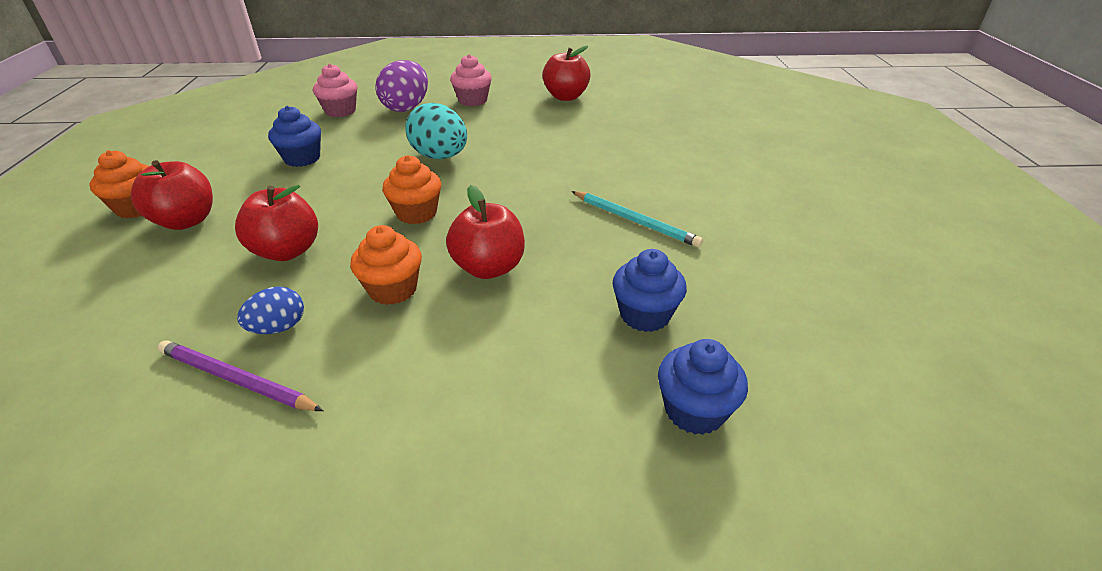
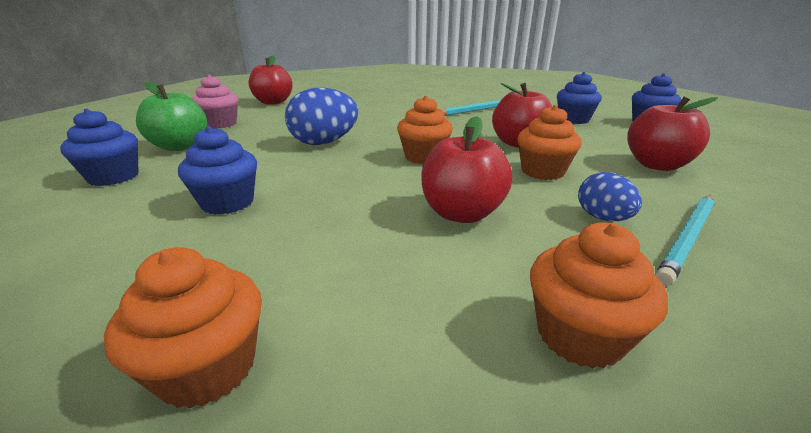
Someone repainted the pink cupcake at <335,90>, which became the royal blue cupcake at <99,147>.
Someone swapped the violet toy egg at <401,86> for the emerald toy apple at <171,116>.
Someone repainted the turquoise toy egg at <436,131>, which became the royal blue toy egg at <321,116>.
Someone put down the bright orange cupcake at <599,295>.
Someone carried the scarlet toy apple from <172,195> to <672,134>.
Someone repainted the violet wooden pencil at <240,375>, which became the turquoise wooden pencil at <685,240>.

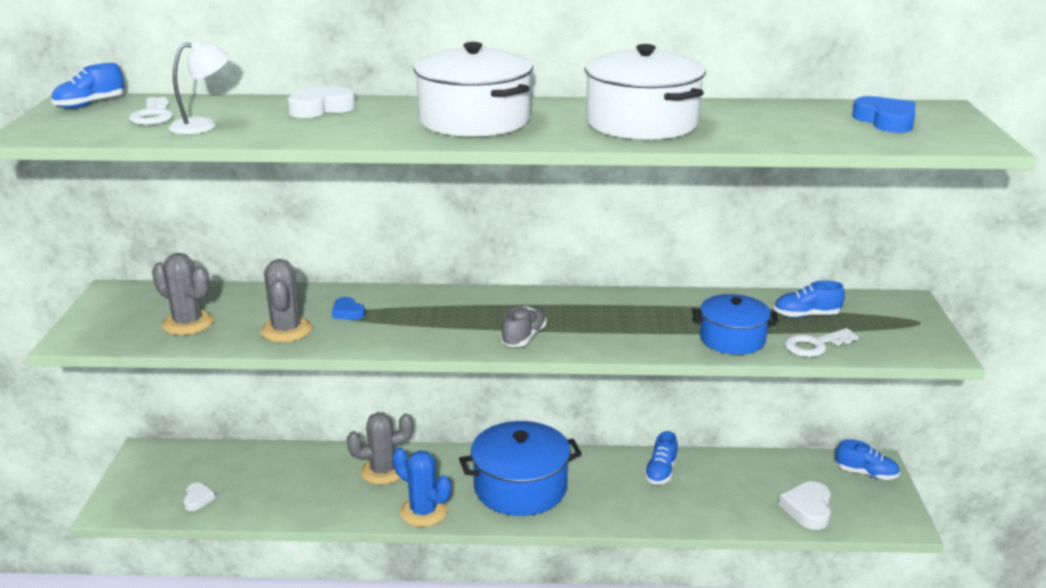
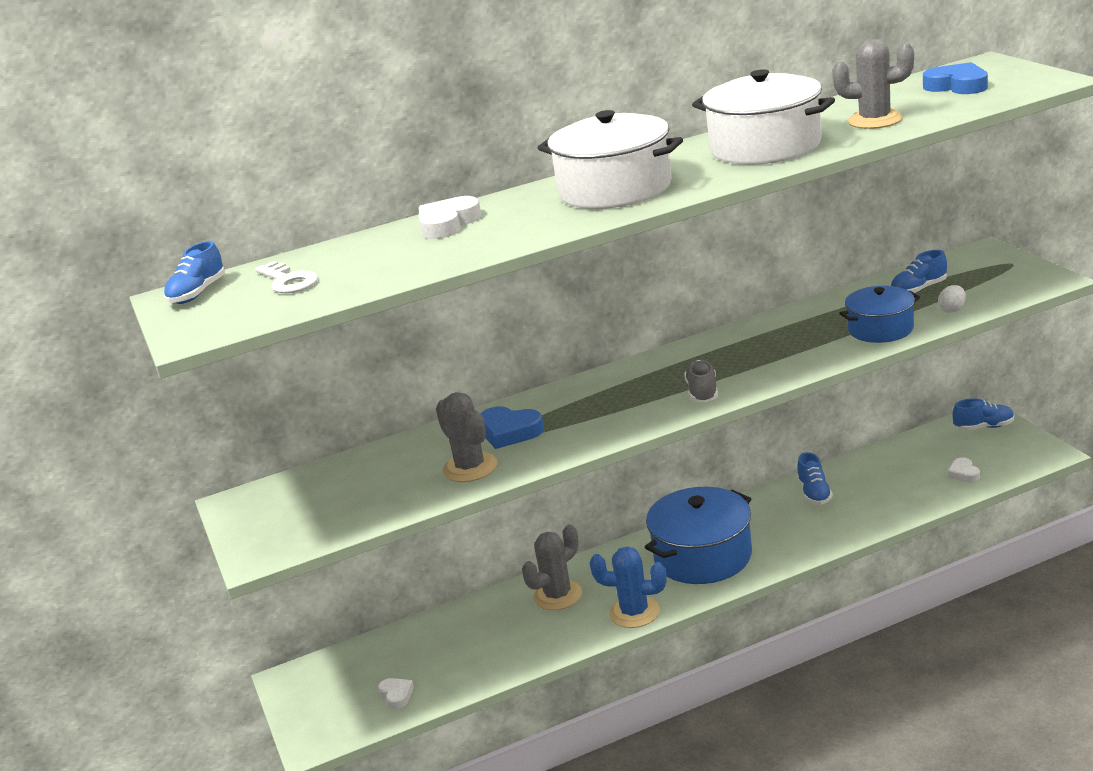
Someone scaled the royal blue love heart at <348,308> by 1.67.
Someone carried the ash-grey prickly plant from <183,294> to <873,84>.
Someone swapped the snow-white key at <821,342> for the snow-white toy egg at <952,299>.
Someone scaled the snow-white love heart at <805,505> by 0.60.
Someone took away the snow-white lamp at <199,86>.

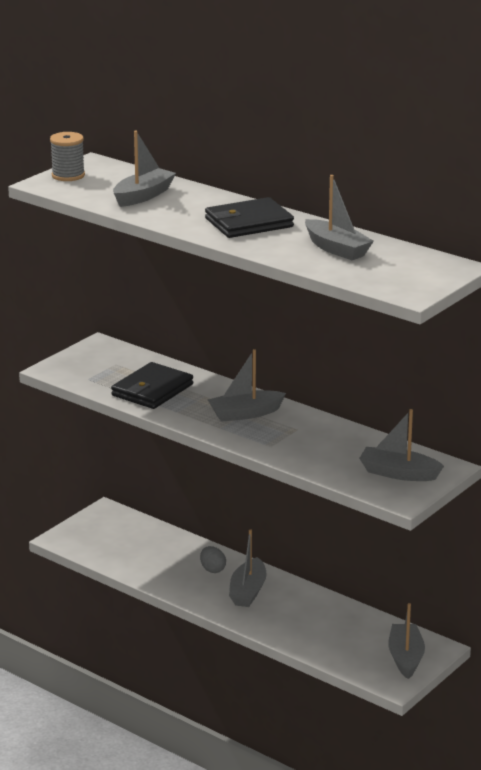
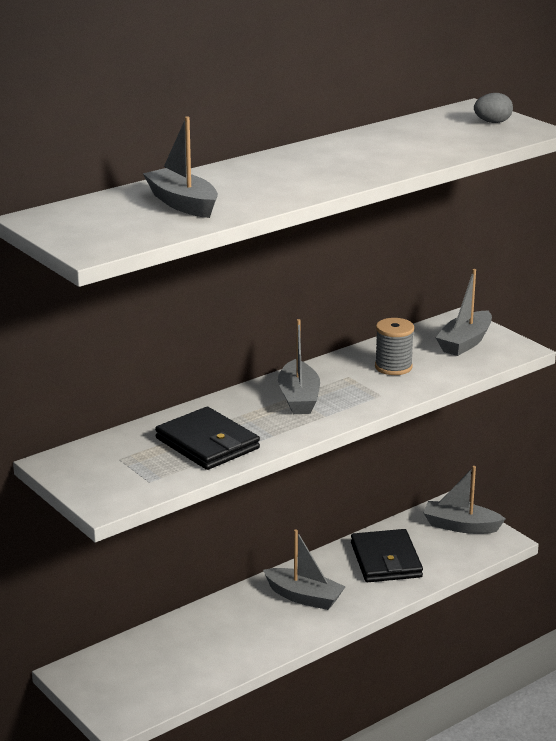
Someone carried the black billfold from <249,217> to <387,555>.
Someone carried the ash-grey spool from <67,156> to <394,346>.
Someone carried the ash-grey toy egg from <213,559> to <493,108>.
Someone took away the ash-grey boat at <339,217>.

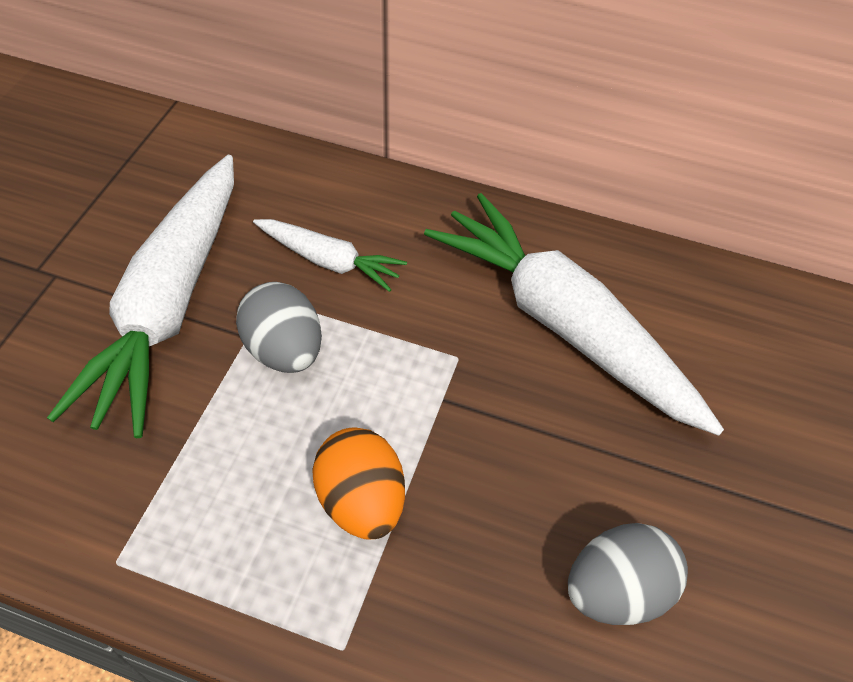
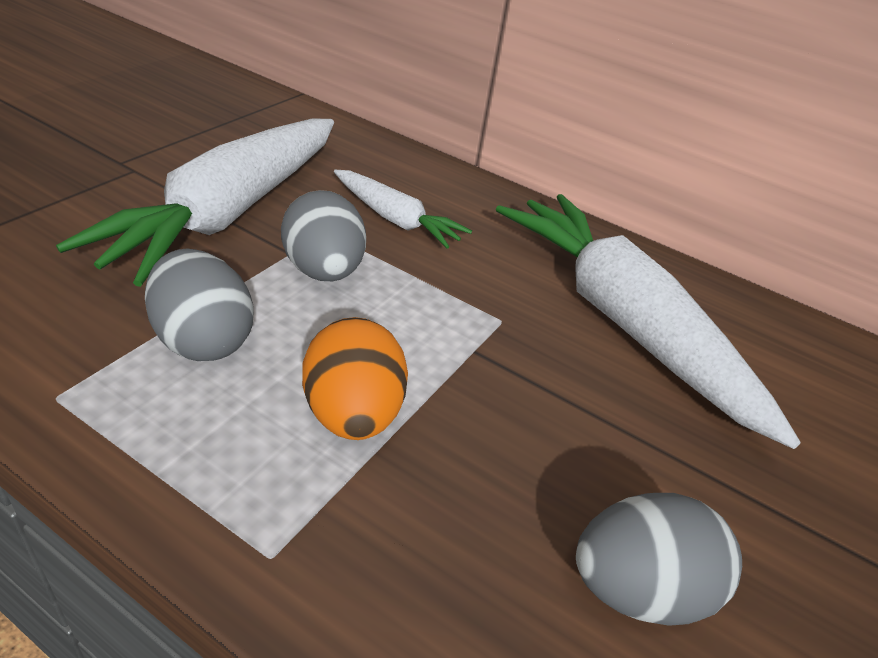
Someone put down the ash-grey toy egg at <199,305>.

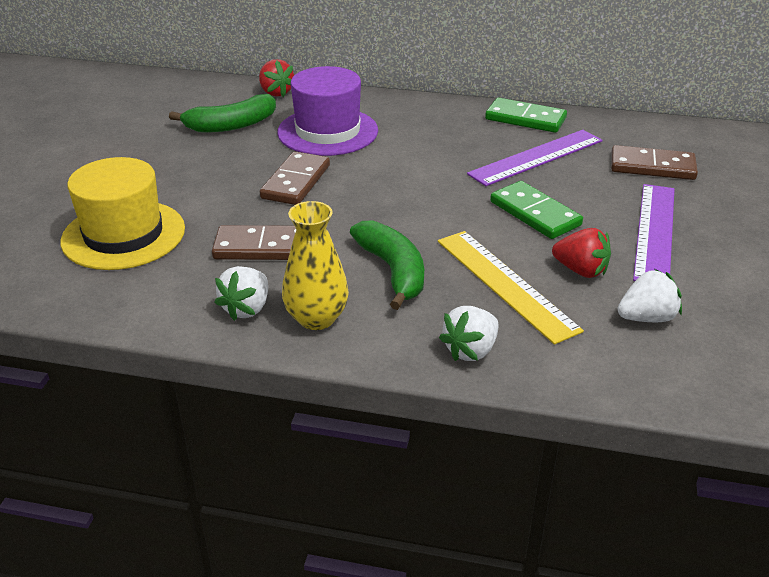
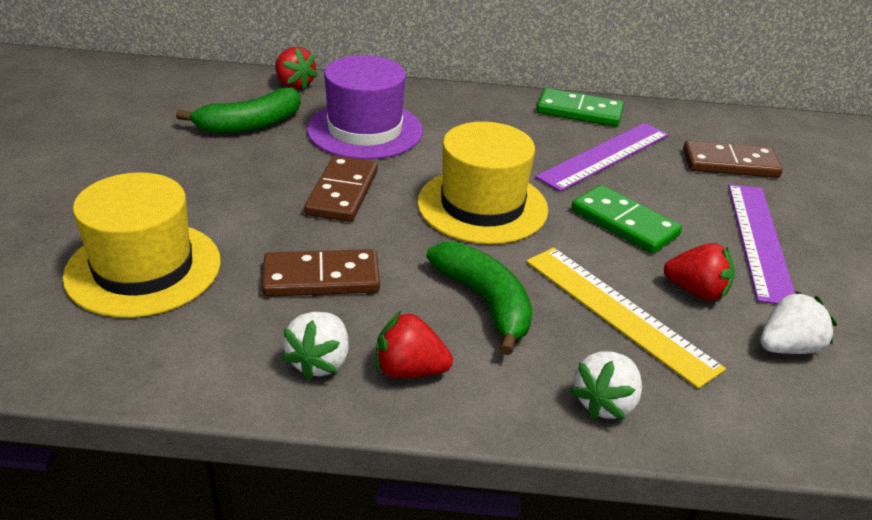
Someone swapped the golden flower vase at <315,265> for the scarlet berry at <414,345>.
Someone put down the golden hat at <482,183>.

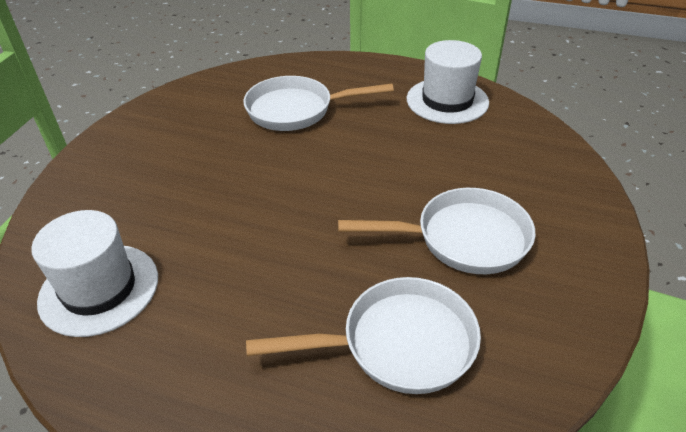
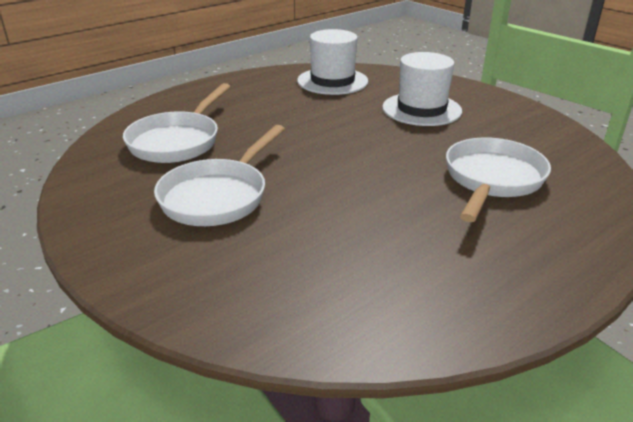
Someone carried the snow-white hat from <448,82> to <422,89>.

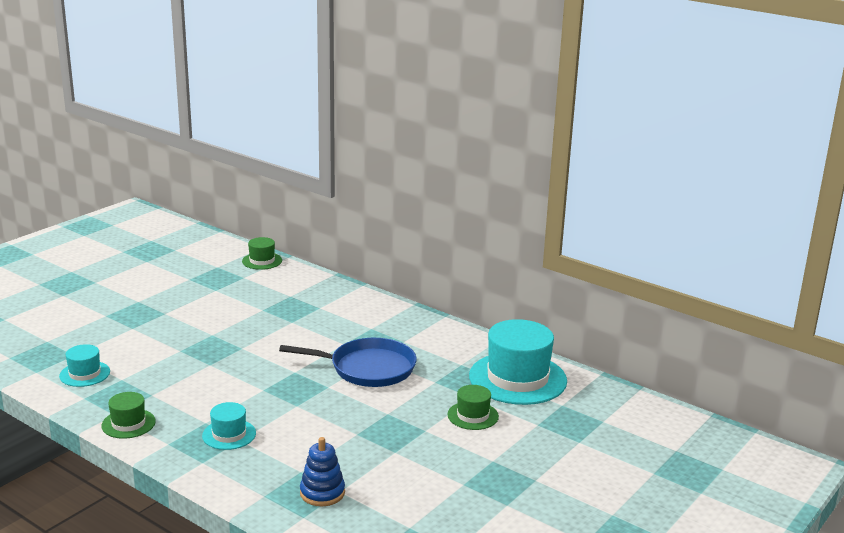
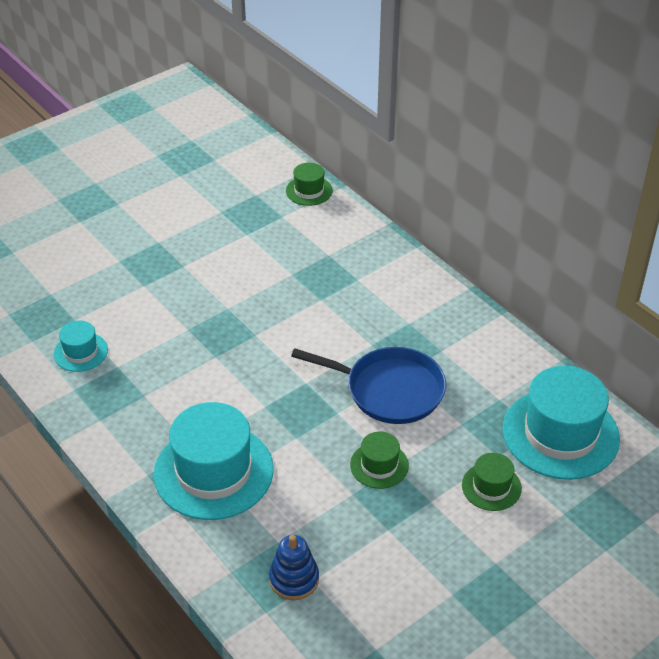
Someone scaled the turquoise hat at <229,426> by 2.03.
Someone carried the emerald hat from <128,415> to <379,460>.

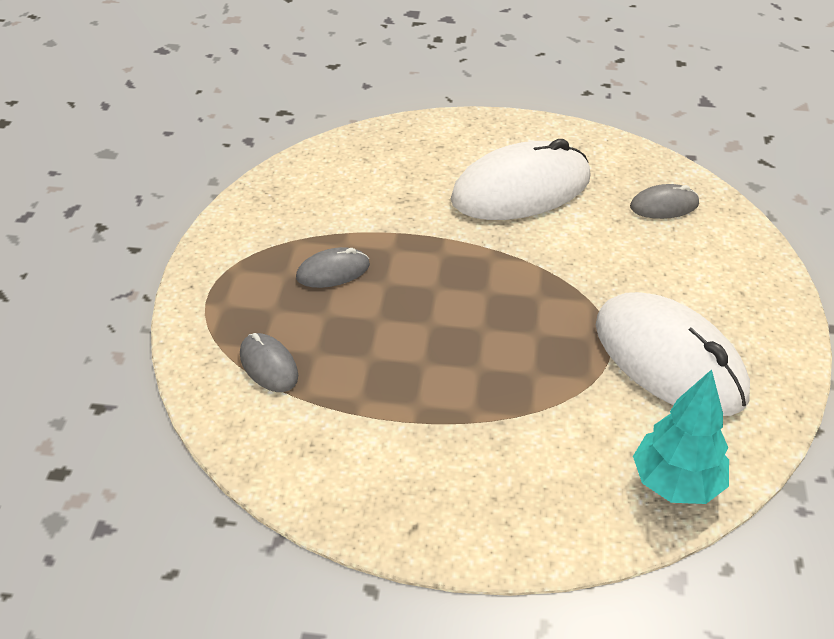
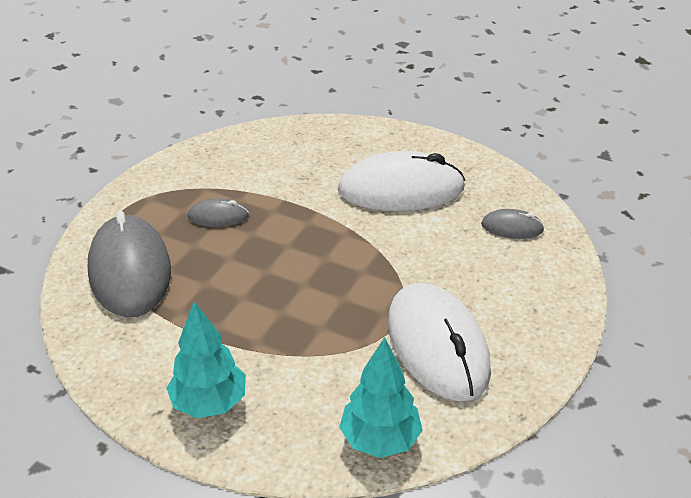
Someone scaled the ash-grey computer mouse at <269,362> by 2.16.
Someone put down the turquoise toy tree at <206,359>.

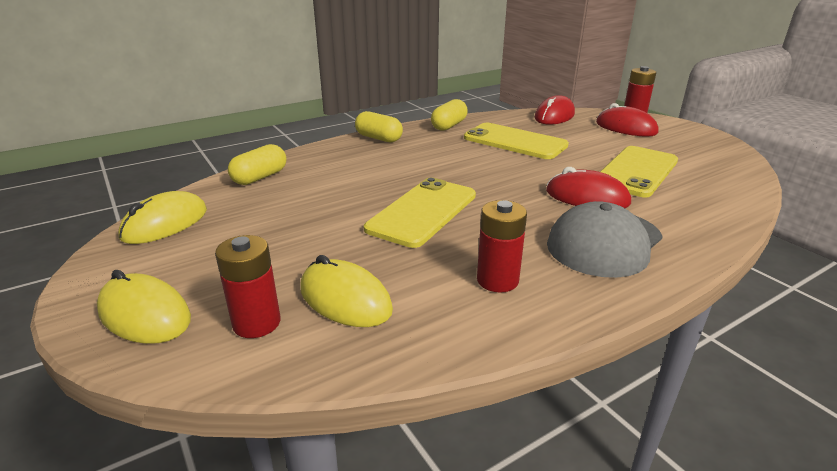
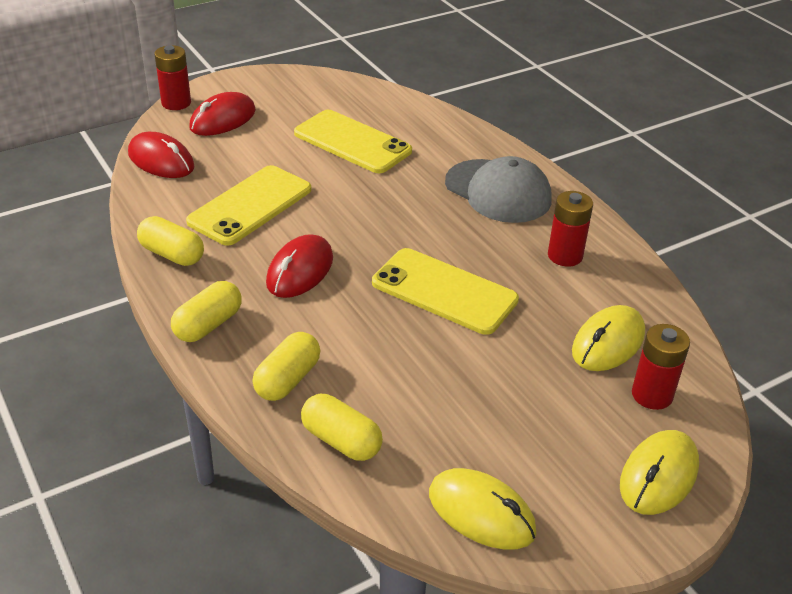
Someone put down the golden pill shape at <286,366>.
Someone carried the scarlet computer mouse from <588,187> to <299,266>.

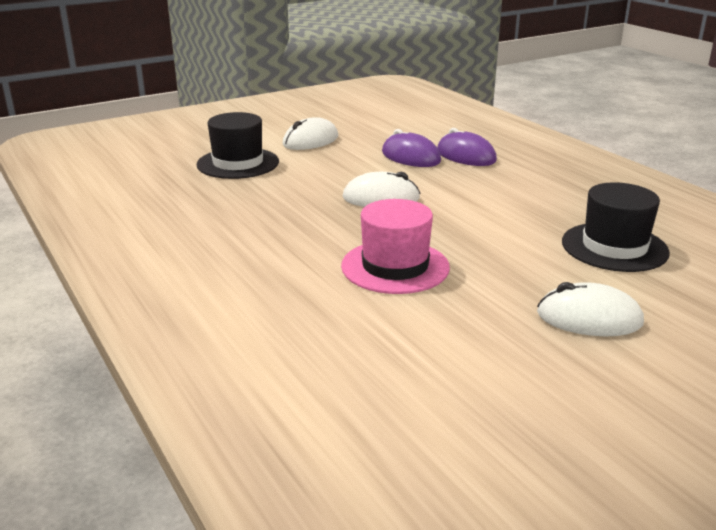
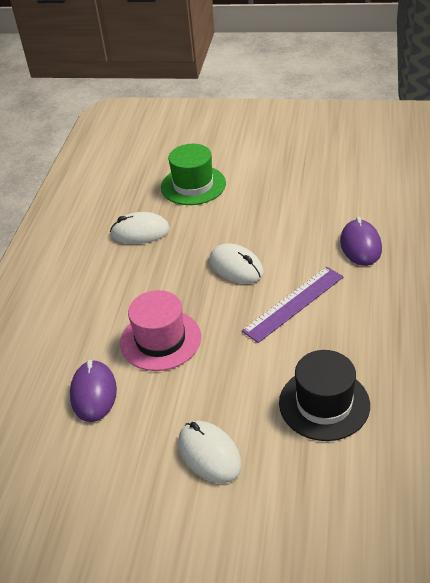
Someone carried the violet computer mouse from <411,148> to <93,391>.
Someone carried the snow-white computer mouse from <310,133> to <140,228>.
Someone repainted the black hat at <237,145>, which became the emerald hat at <193,174>.
Someone put down the violet ruler at <292,305>.

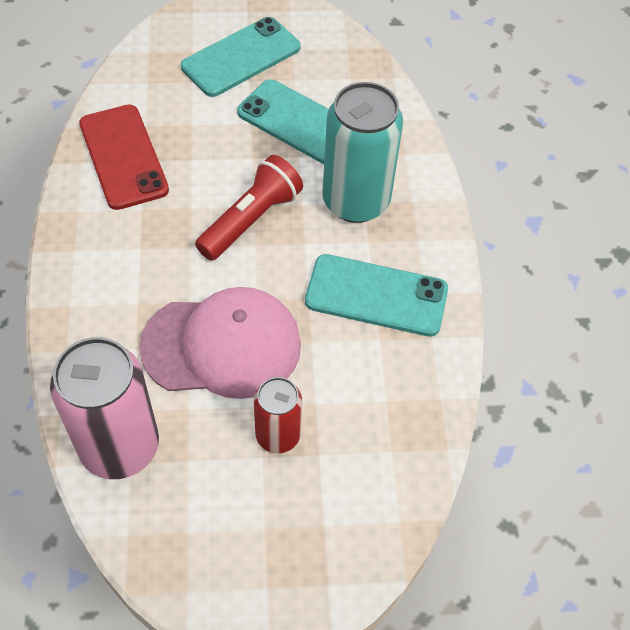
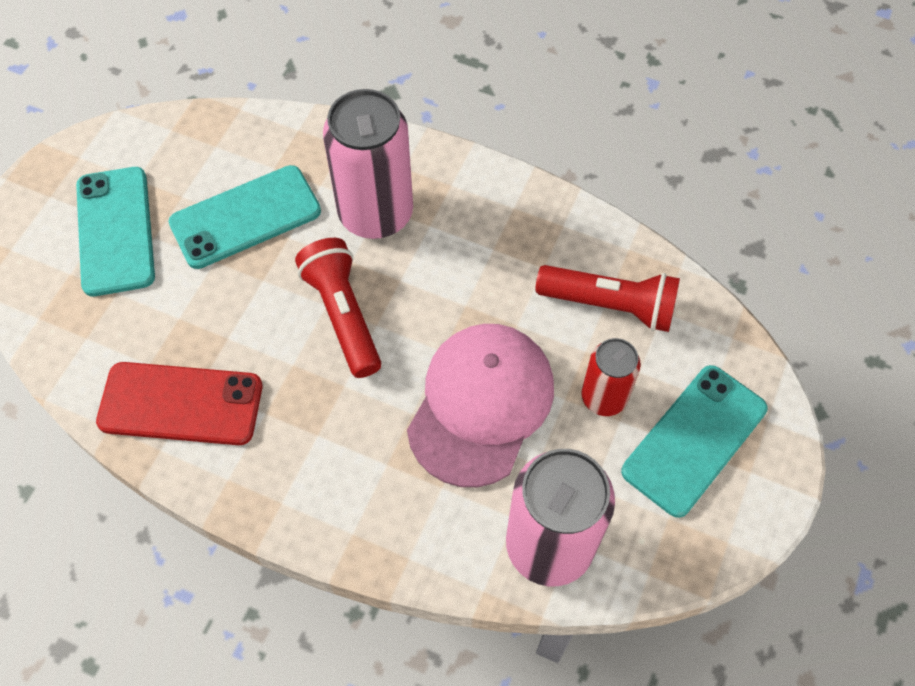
Someone repainted the turquoise tin at <362,152>, which became the pink tin at <368,164>.
Someone put down the scarlet pocket torch at <607,298>.
Someone carried the turquoise mobile phone from <376,295> to <694,441>.

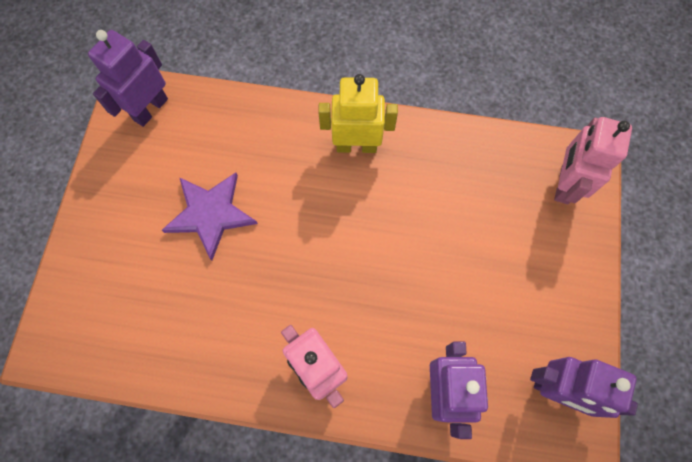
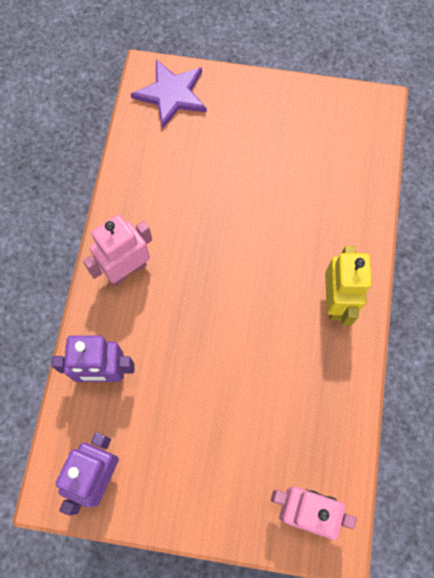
Someone carried the violet star shape from <210,216> to <169,94>.
Someone took away the violet robot figure at <128,78>.

